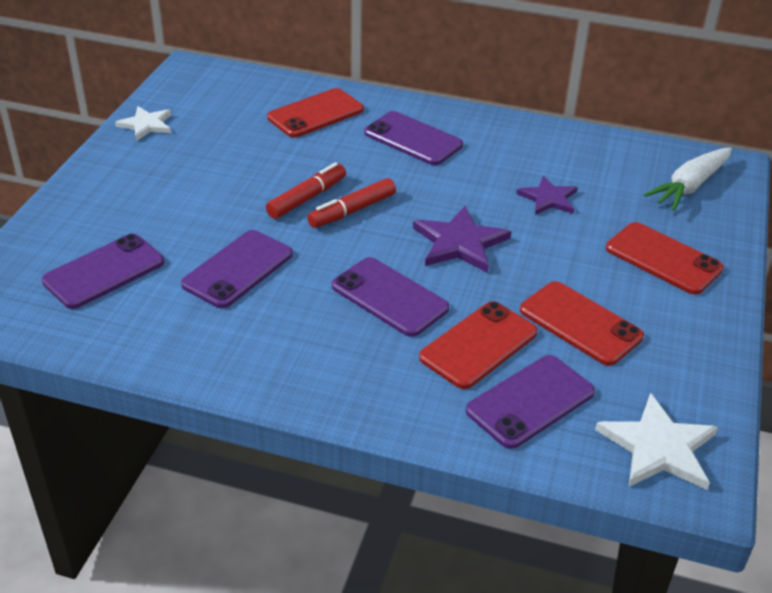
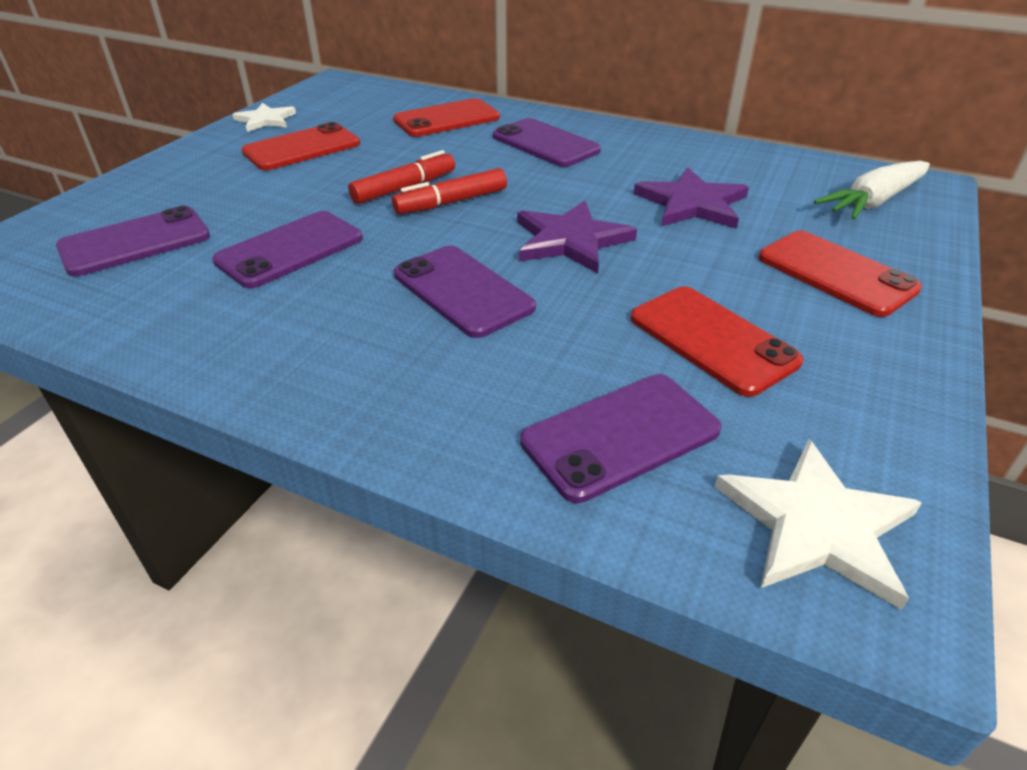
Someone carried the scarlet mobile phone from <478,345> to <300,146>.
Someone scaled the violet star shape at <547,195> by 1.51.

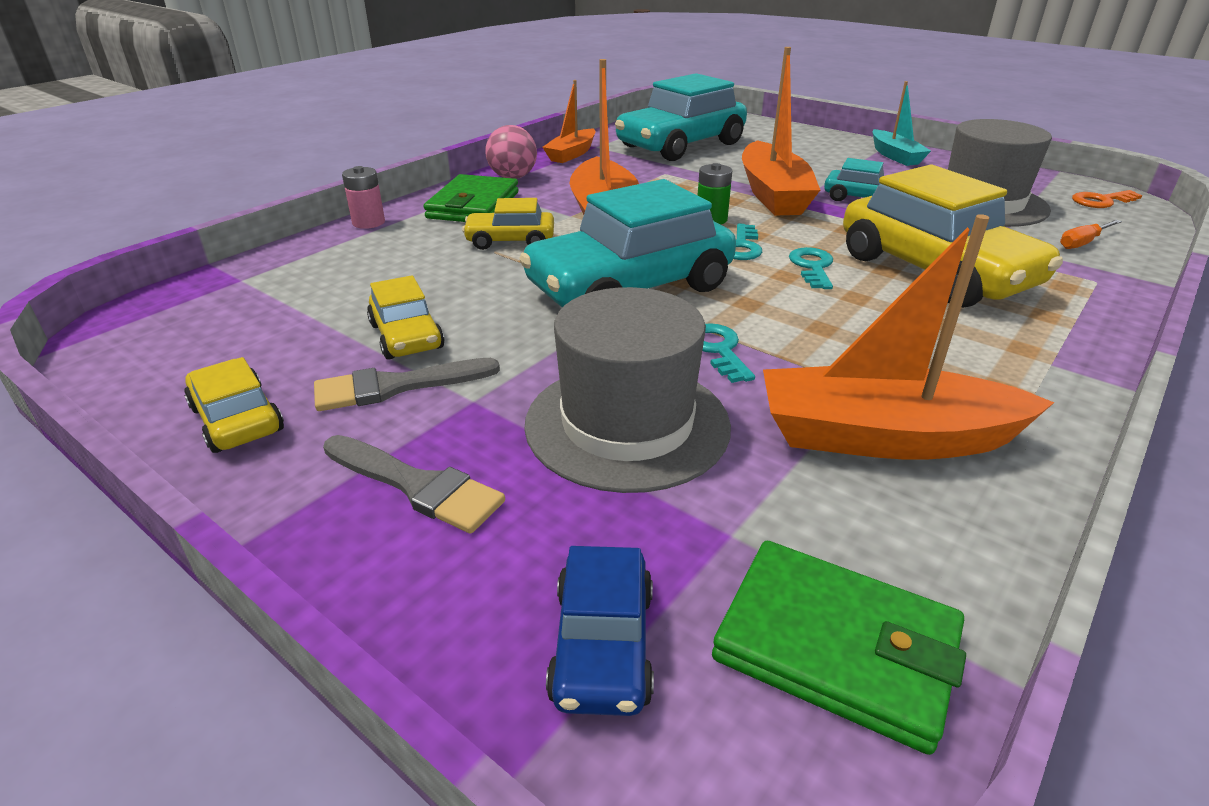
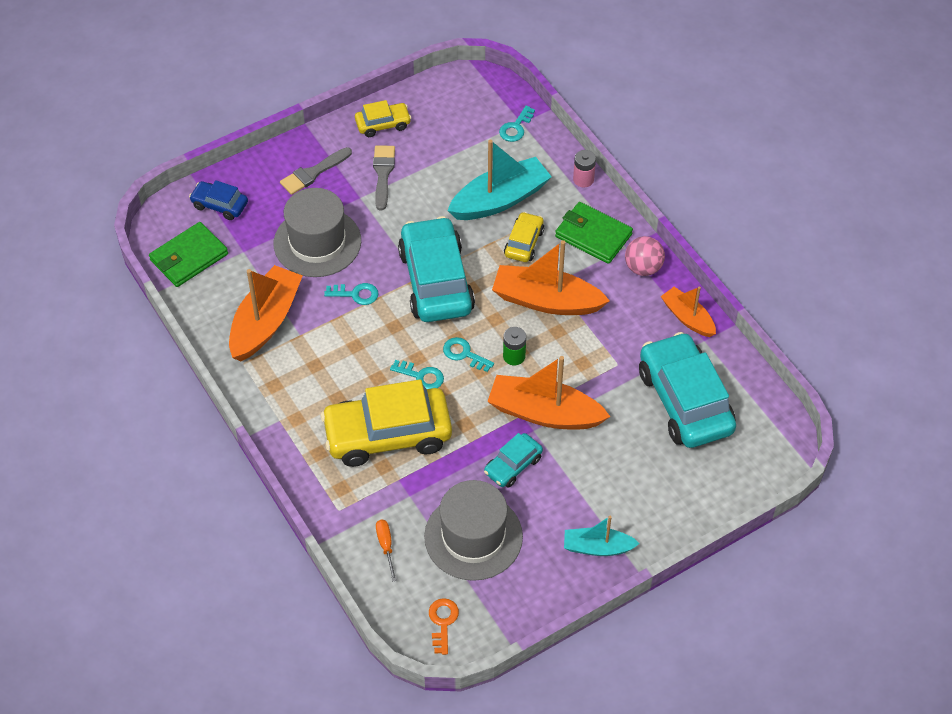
Someone put down the turquoise boat at <499,180>.
Someone put down the turquoise key at <517,124>.
Someone took away the golden car at <406,317>.

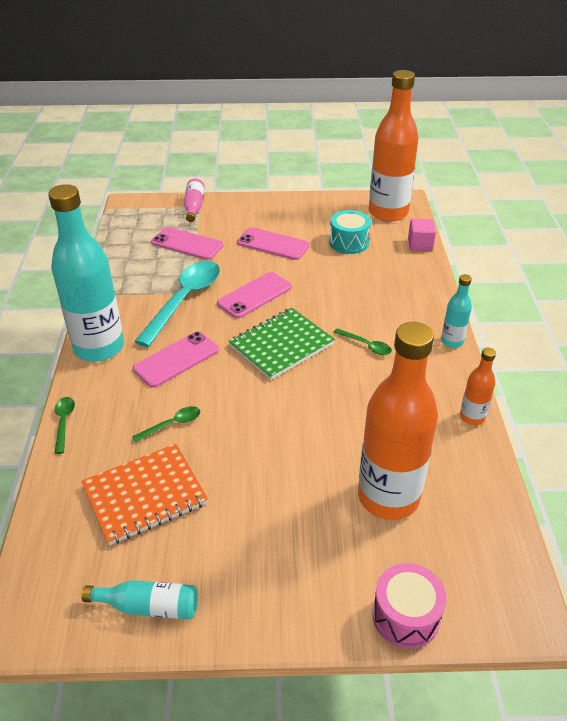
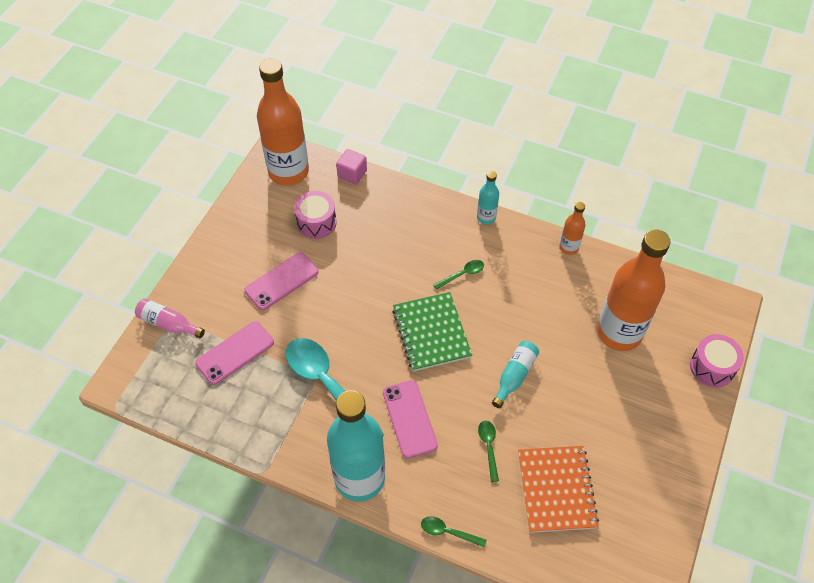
Someone repainted the turquoise drum at <350,232>, which became the pink drum at <315,215>.
Someone carried the turquoise drink bottle from <140,600> to <515,374>.
Someone took away the pink mobile phone at <254,295>.

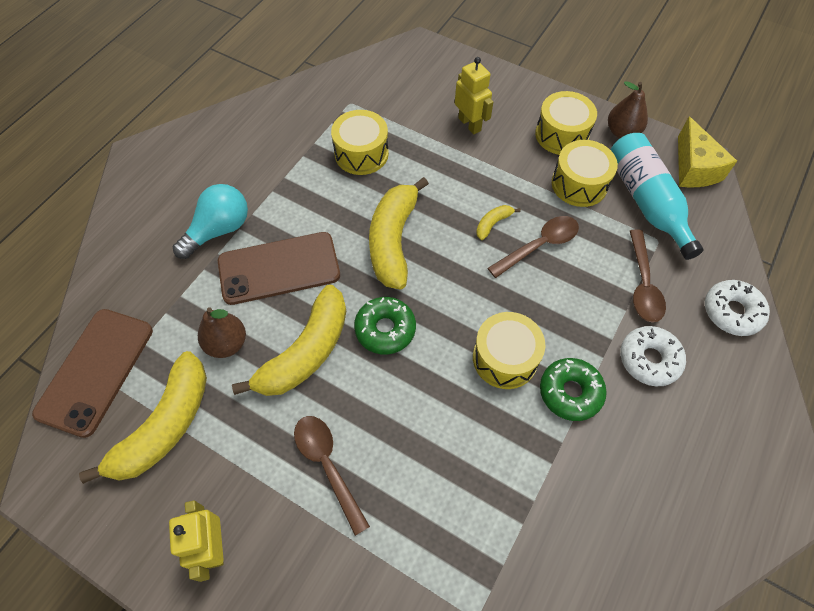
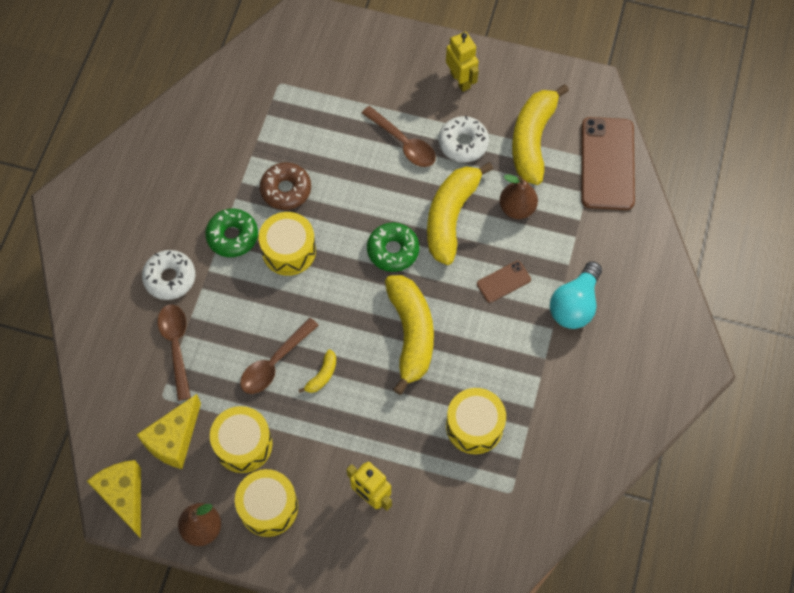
Someone swapped the turquoise drink bottle at <657,196> for the golden cheese at <169,431>.
Someone put down the brown doughnut at <285,186>.
Someone carried the snow-white doughnut from <737,308> to <464,139>.
Someone scaled the brown mobile phone at <279,268> by 0.48.

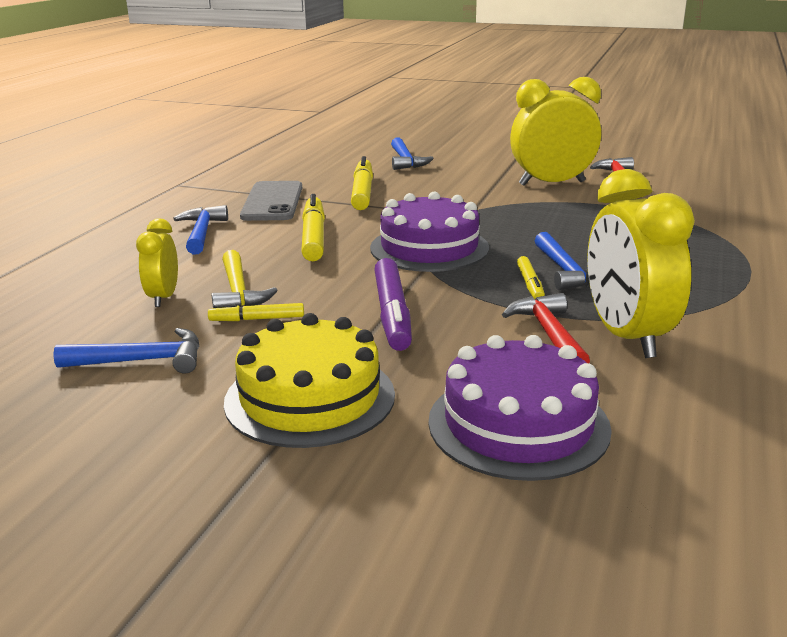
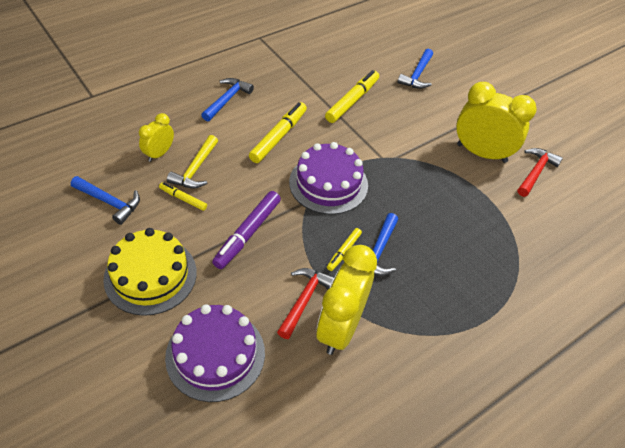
Someone took away the ash-grey mobile phone at <271,201>.

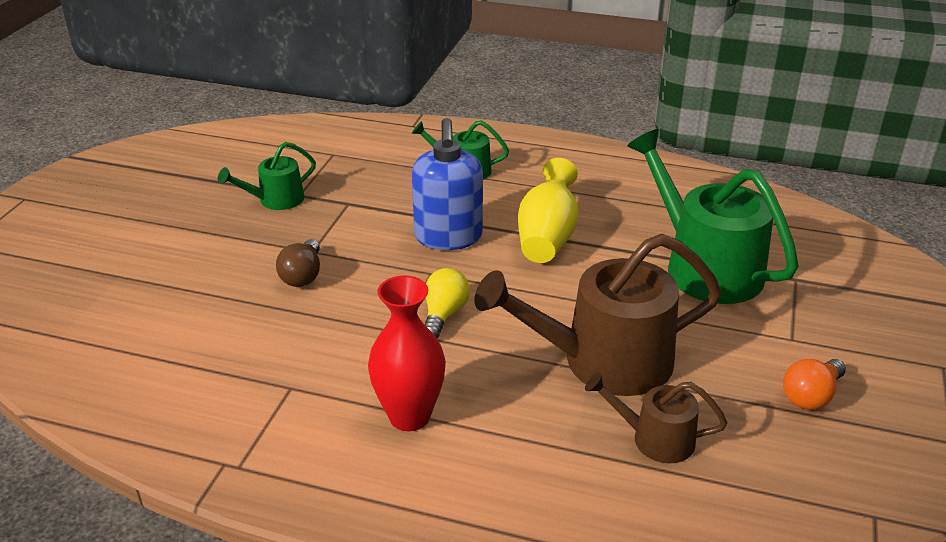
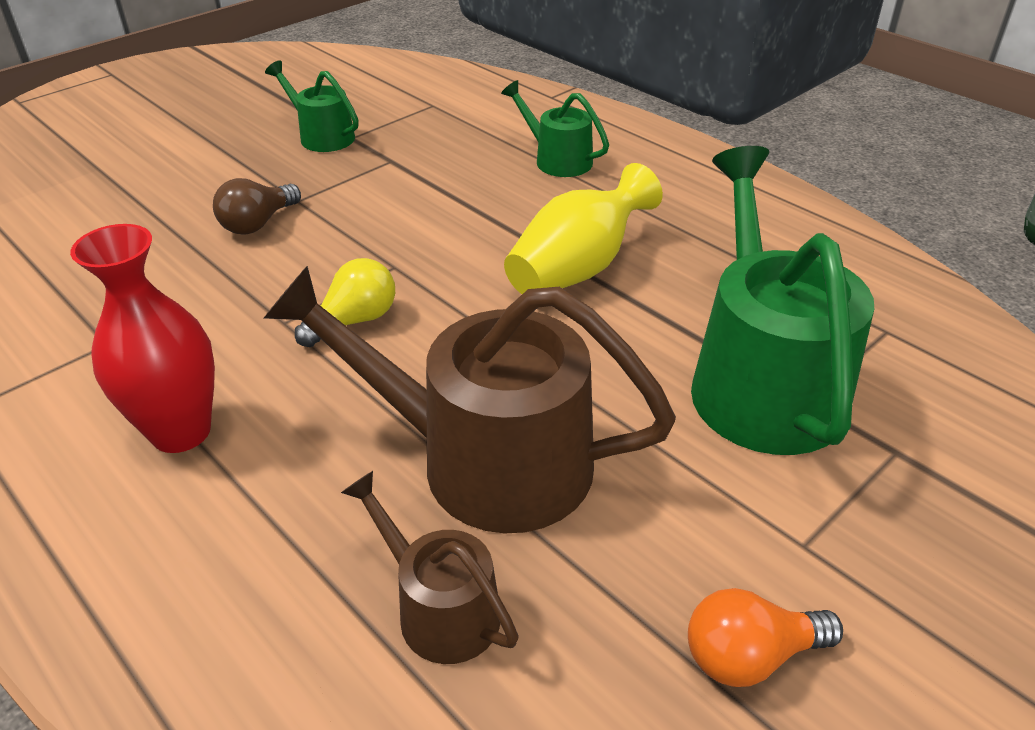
Someone rotated the emerald sprinkling can at <267,176> by 45 degrees clockwise.
Someone took away the royal blue soap pump at <447,184>.

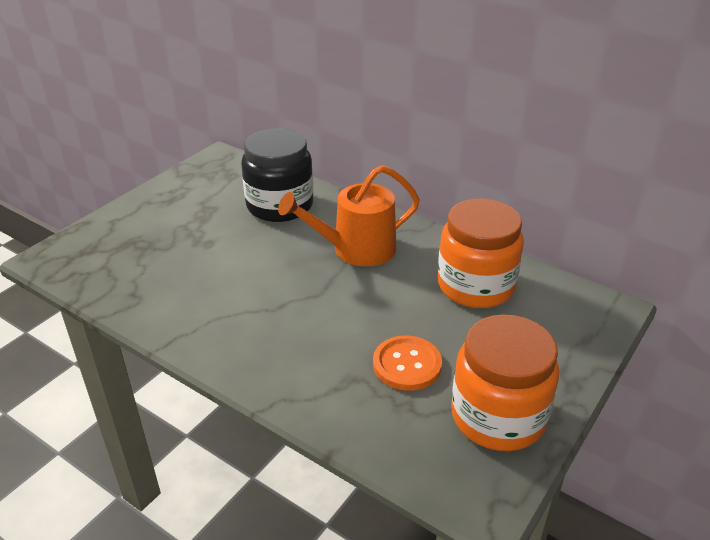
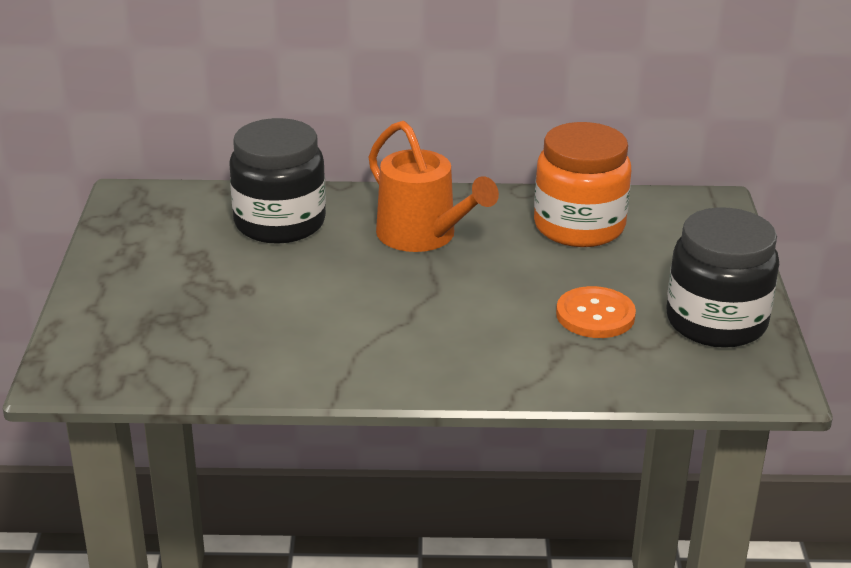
Someone rotated the bright orange sprinkling can at <349,215> by 75 degrees counterclockwise.
Someone repainted the bright orange jar at <505,382>, which became the black jar at <723,277>.

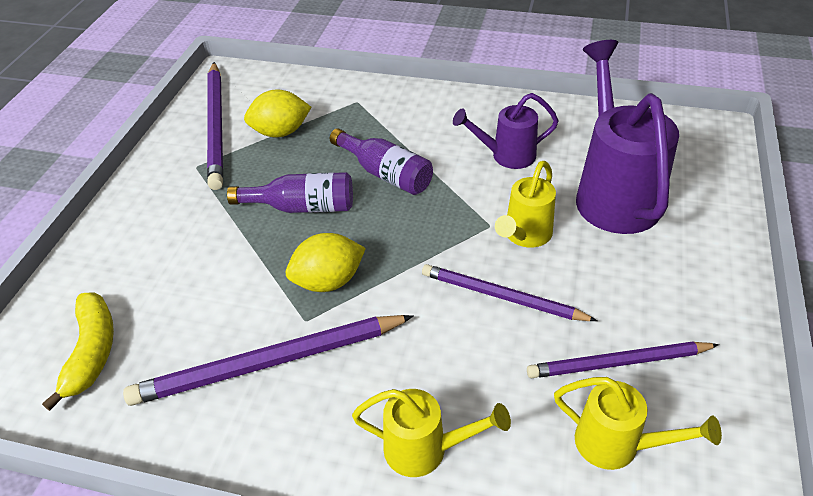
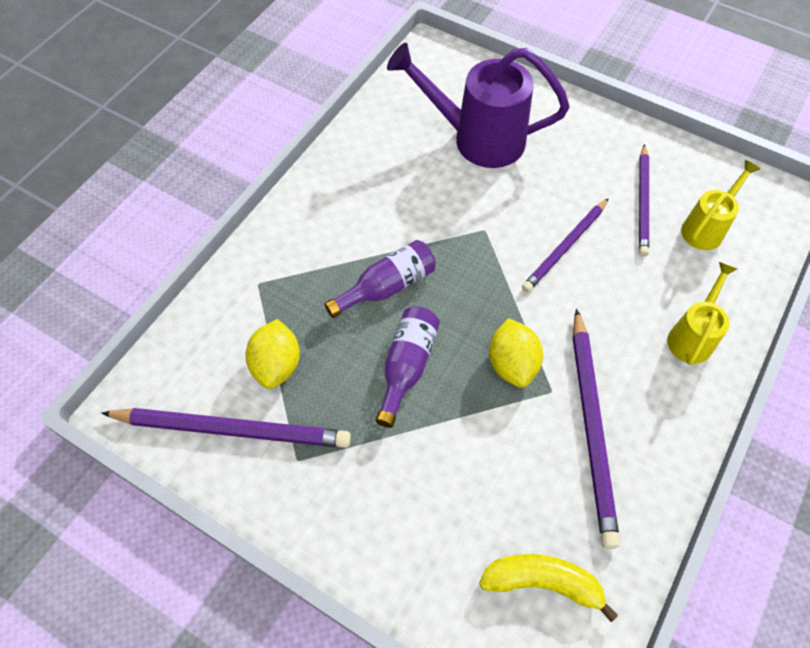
Someone took away the violet sprinkling can at <505,131>.
Someone took away the golden sprinkling can at <525,204>.

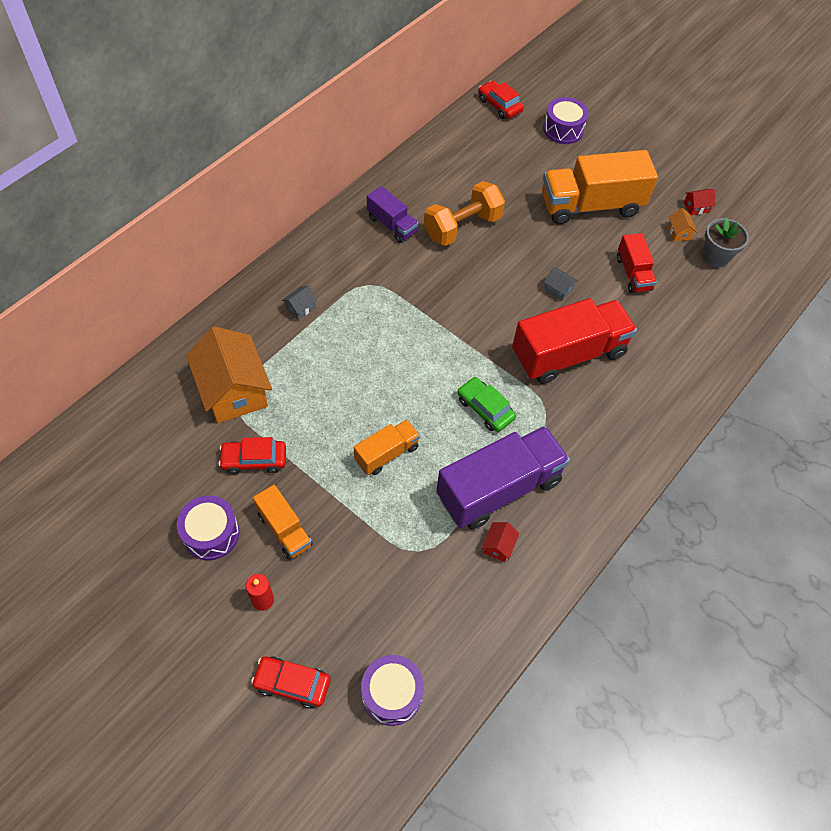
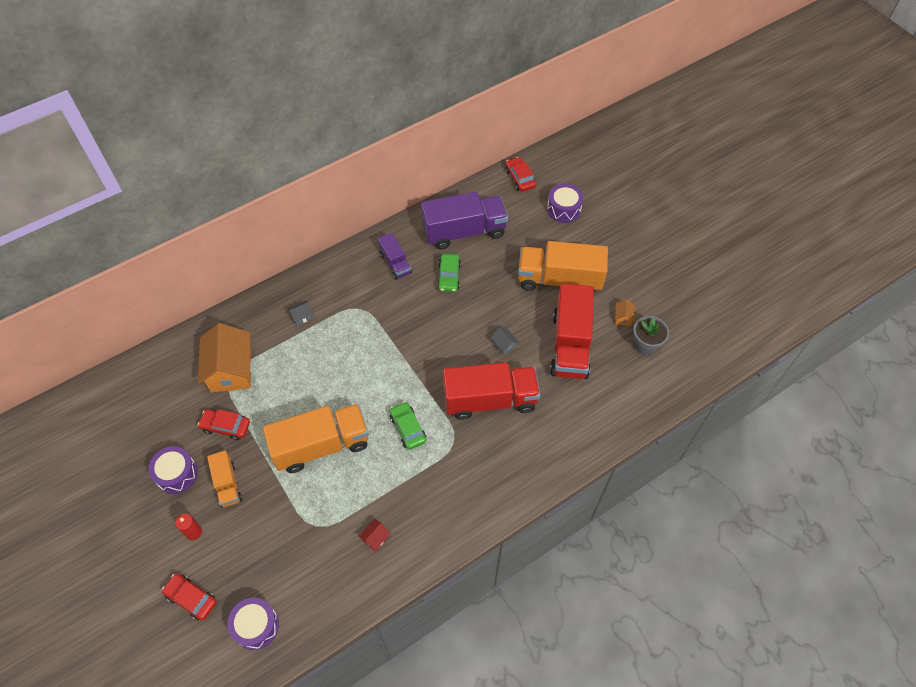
Someone scaled the bright orange lorry at <387,447> by 1.90.
Someone carried the violet lorry from <503,477> to <464,221>.
Someone swapped the bright orange hand weight at <464,213> for the emerald car at <449,273>.
Someone scaled the scarlet lorry at <637,263> by 1.90.
Someone took away the scarlet cottage at <700,202>.

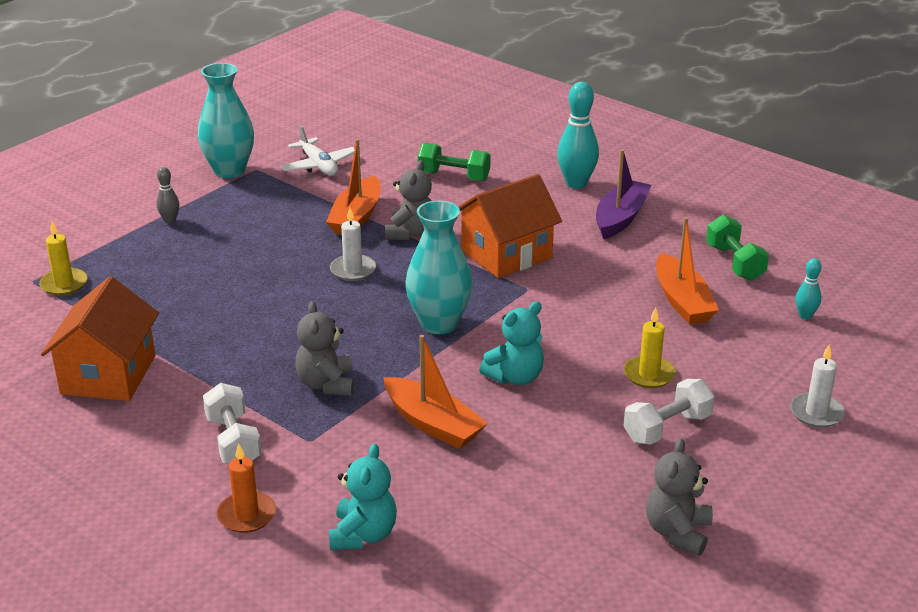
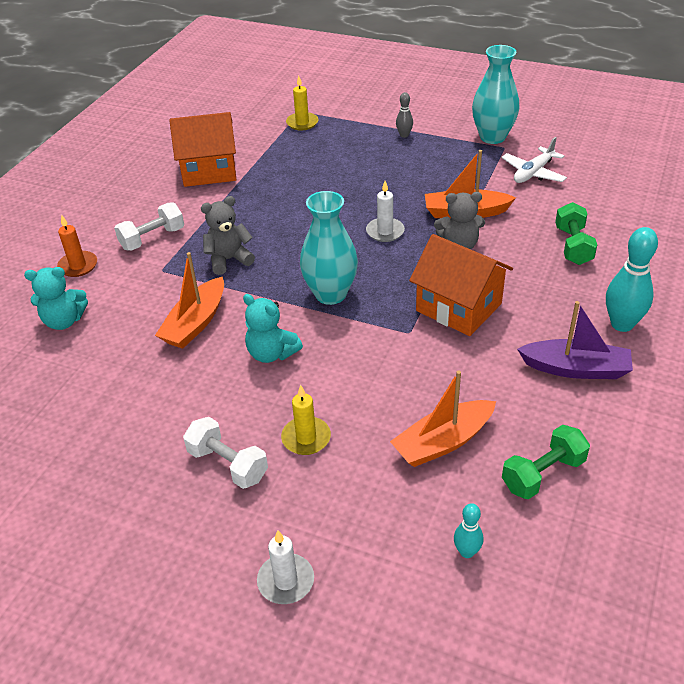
Someone took away the ash-grey stuffed bear at <679,497>.

